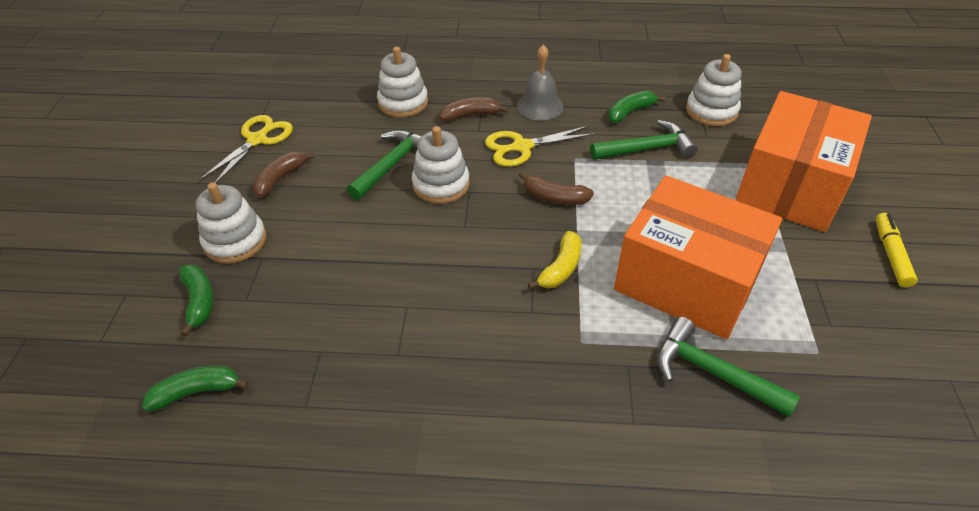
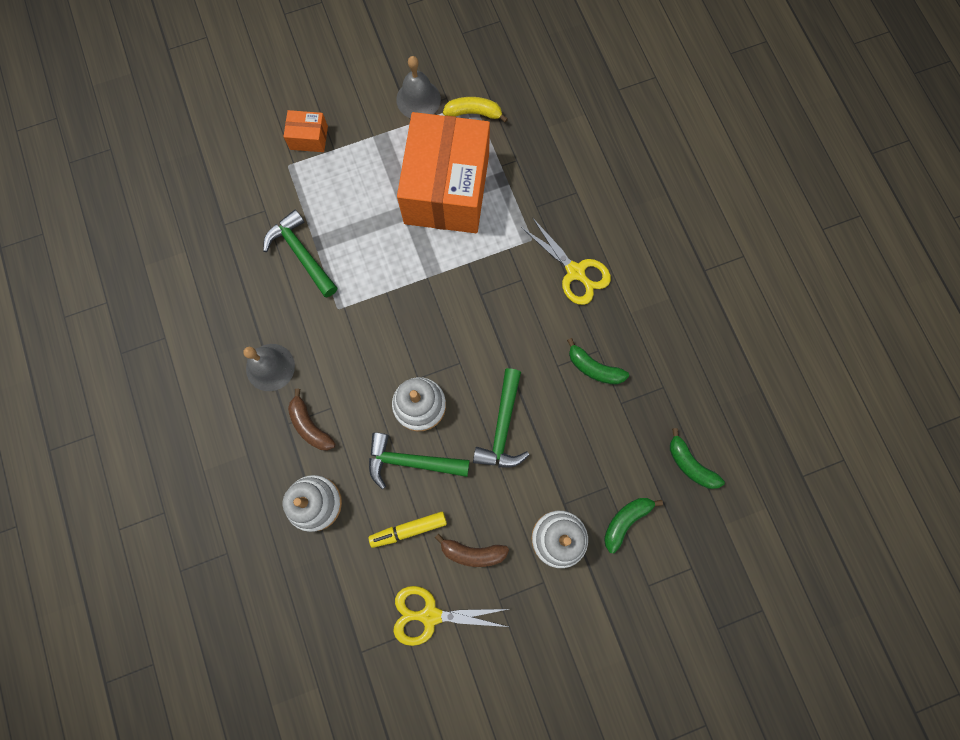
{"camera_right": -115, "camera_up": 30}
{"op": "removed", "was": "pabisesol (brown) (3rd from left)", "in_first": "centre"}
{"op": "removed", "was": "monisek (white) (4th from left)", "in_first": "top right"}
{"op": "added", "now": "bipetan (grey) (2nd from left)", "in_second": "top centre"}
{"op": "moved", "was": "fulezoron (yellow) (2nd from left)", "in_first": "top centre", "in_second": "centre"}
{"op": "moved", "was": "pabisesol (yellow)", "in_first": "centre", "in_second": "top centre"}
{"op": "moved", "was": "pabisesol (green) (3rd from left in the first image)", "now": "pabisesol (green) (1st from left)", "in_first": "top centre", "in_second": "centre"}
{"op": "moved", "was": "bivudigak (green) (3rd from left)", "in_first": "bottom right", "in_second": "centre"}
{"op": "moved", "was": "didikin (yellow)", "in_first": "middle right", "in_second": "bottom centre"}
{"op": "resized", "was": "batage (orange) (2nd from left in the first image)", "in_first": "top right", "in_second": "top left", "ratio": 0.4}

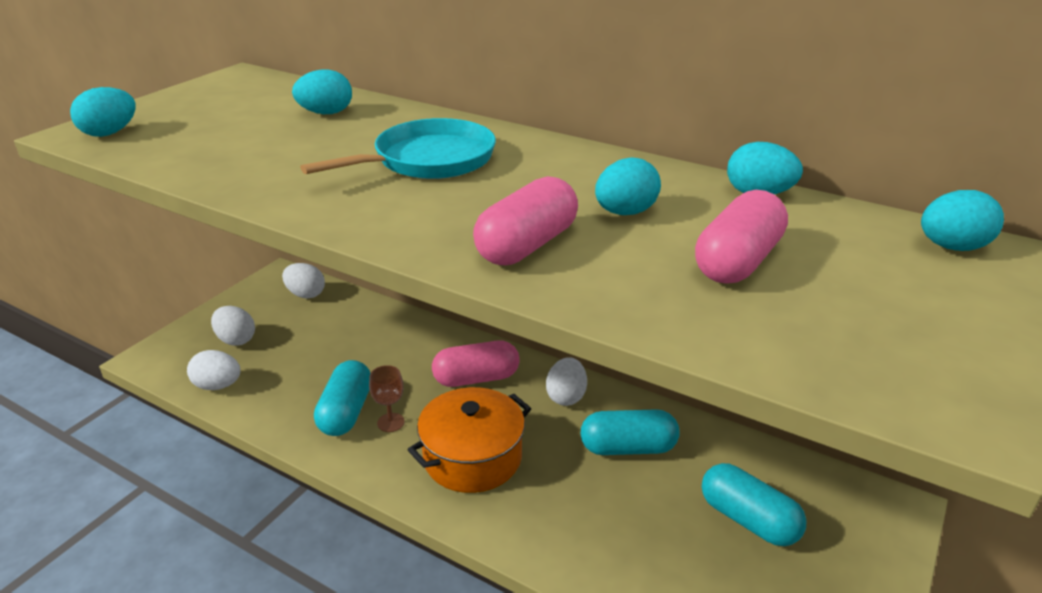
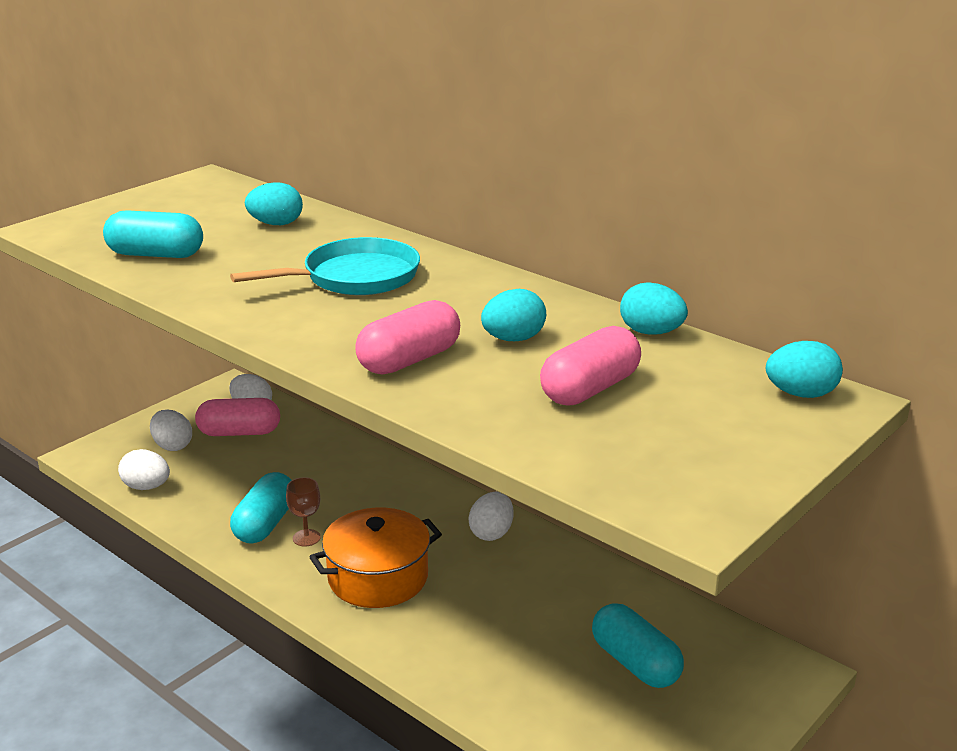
{"camera_right": 10, "camera_up": -5}
{"op": "removed", "was": "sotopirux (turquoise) (1st from left)", "in_first": "top left"}
{"op": "moved", "was": "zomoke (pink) (1st from left)", "in_first": "centre", "in_second": "middle left"}
{"op": "moved", "was": "zomoke (turquoise) (2nd from left in the first image)", "now": "zomoke (turquoise) (1st from left)", "in_first": "bottom centre", "in_second": "top left"}

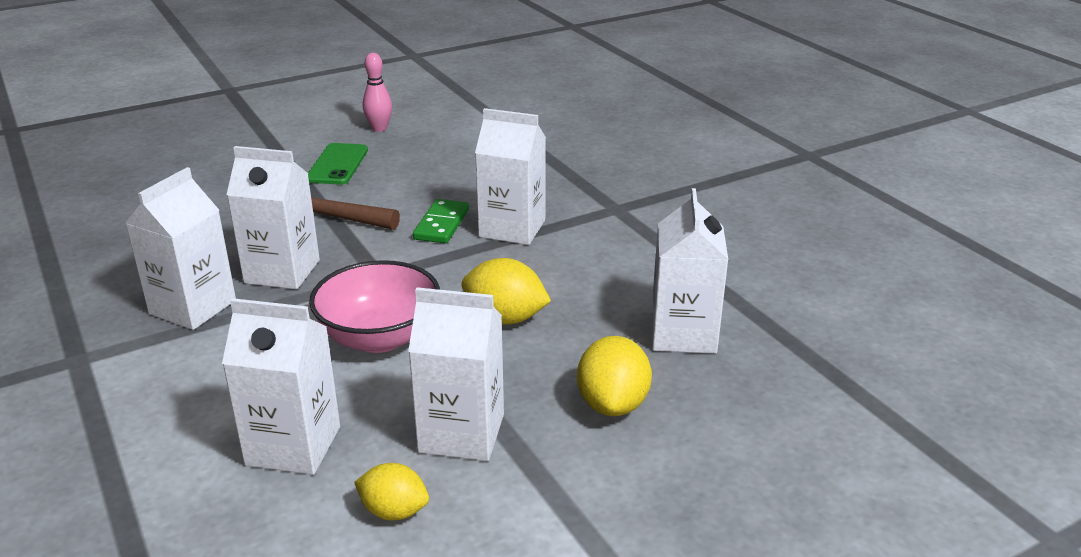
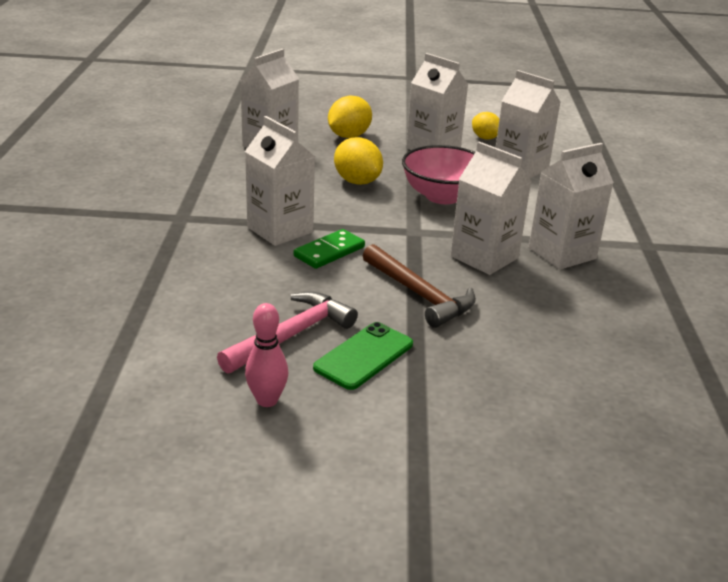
{"camera_right": -150, "camera_up": 0}
{"op": "added", "now": "bivudigak (pink)", "in_second": "centre"}

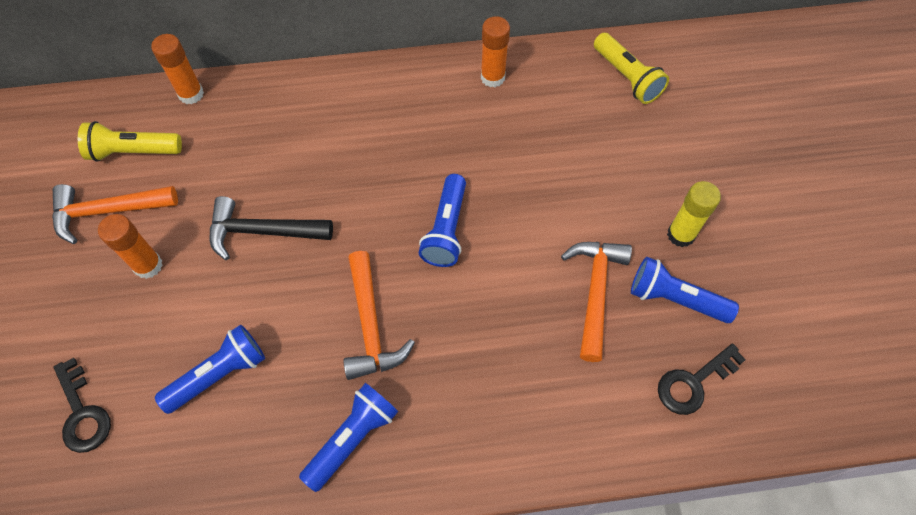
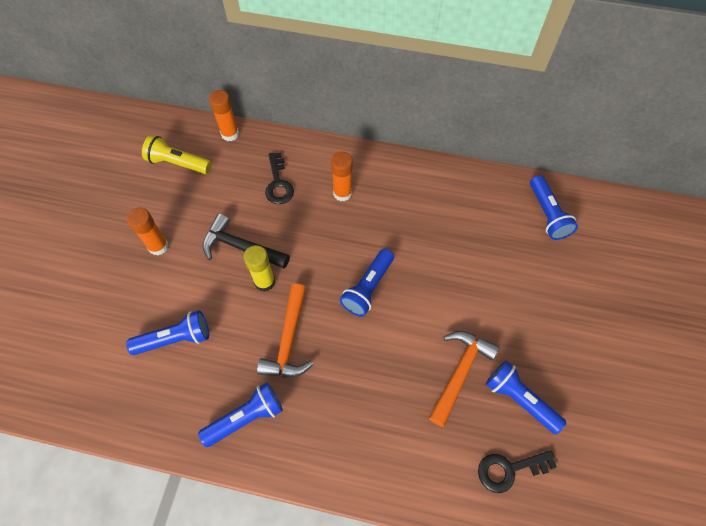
{"camera_right": 20, "camera_up": 0}
{"op": "removed", "was": "bivudigak (orange) (1st from left)", "in_first": "middle left"}
{"op": "moved", "was": "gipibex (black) (1st from left)", "in_first": "bottom left", "in_second": "centre"}
{"op": "moved", "was": "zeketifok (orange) (3rd from left)", "in_first": "top centre", "in_second": "centre"}
{"op": "moved", "was": "zeketifok (yellow)", "in_first": "middle right", "in_second": "centre"}
{"op": "recoloured", "was": "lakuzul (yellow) (2nd from left)", "now": "lakuzul (blue) (5th from left)", "in_first": "top right", "in_second": "middle right"}

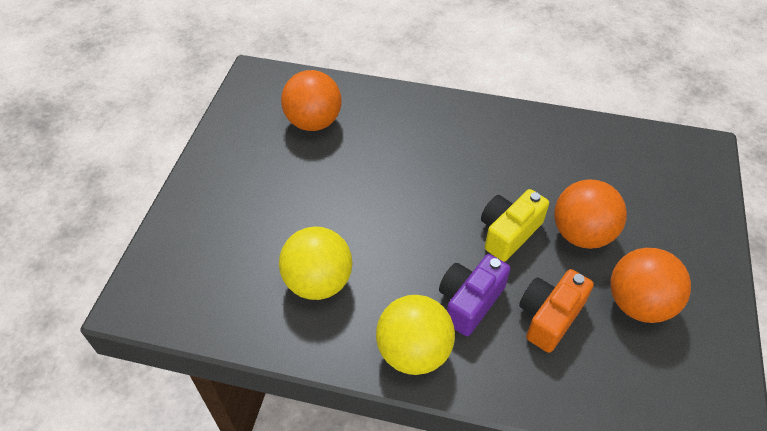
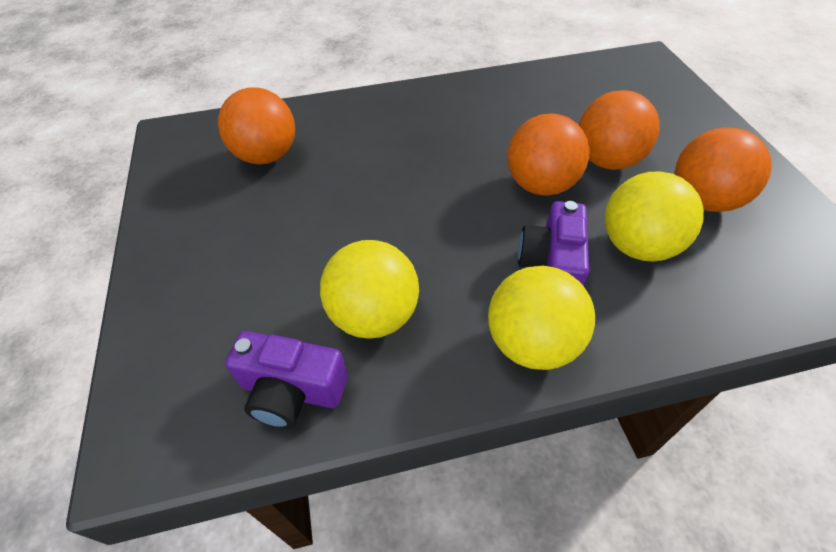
{"camera_right": -25, "camera_up": 0}
{"op": "added", "now": "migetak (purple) (1st from left)", "in_second": "bottom centre"}
{"op": "replaced", "was": "migetak (yellow)", "now": "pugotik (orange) (2nd from left)", "in_first": "middle right", "in_second": "top centre"}
{"op": "replaced", "was": "migetak (orange)", "now": "pugotik (yellow) (3rd from left)", "in_first": "bottom right", "in_second": "middle right"}

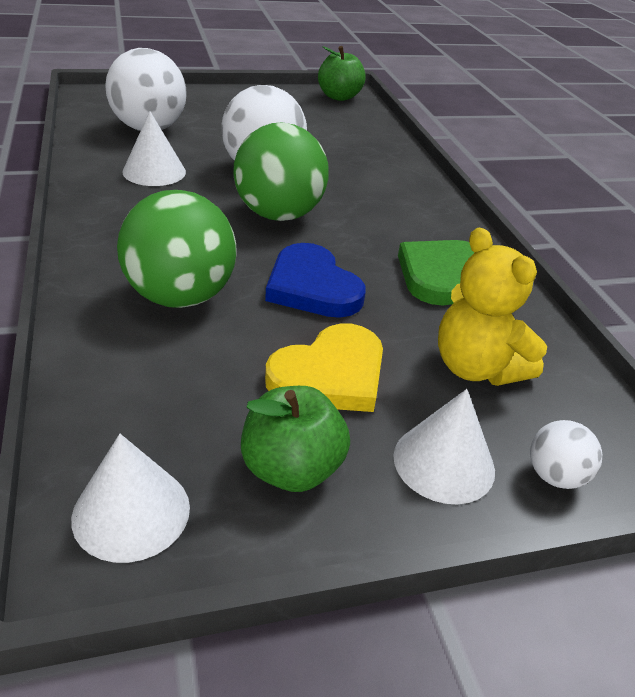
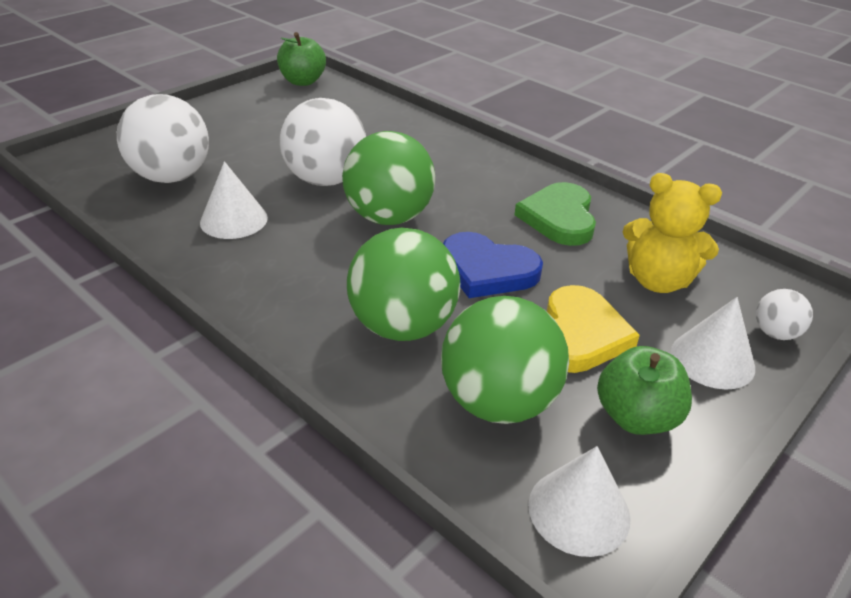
{"camera_right": -30, "camera_up": 0}
{"op": "added", "now": "pugotik (green) (3rd from left)", "in_second": "centre"}

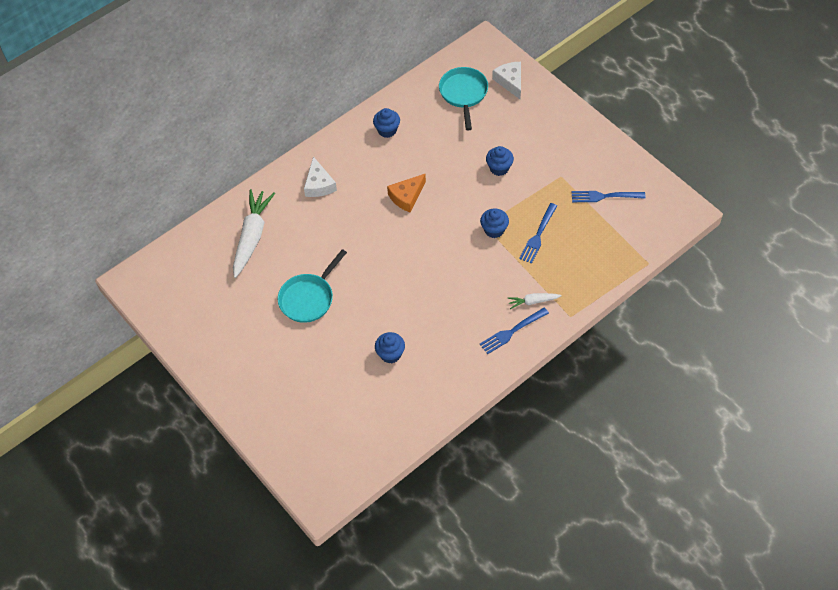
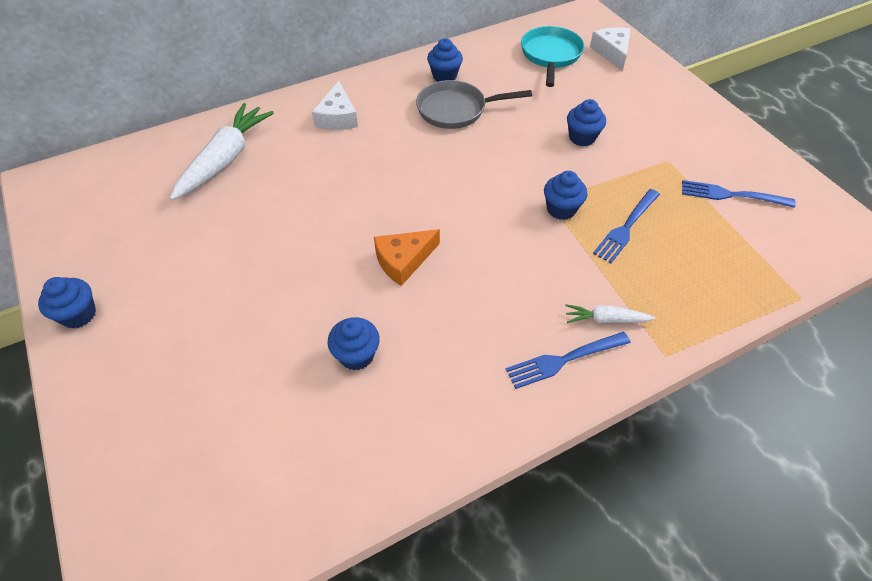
{"camera_right": 10, "camera_up": -5}
{"op": "removed", "was": "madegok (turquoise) (1st from left)", "in_first": "centre"}
{"op": "added", "now": "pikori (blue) (1st from left)", "in_second": "middle left"}
{"op": "added", "now": "madegok (grey)", "in_second": "top centre"}
{"op": "moved", "was": "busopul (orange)", "in_first": "top centre", "in_second": "centre"}

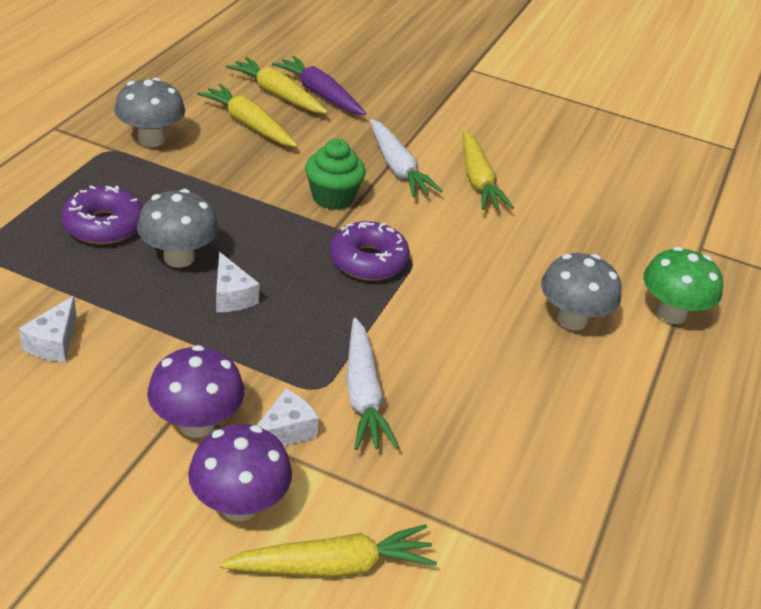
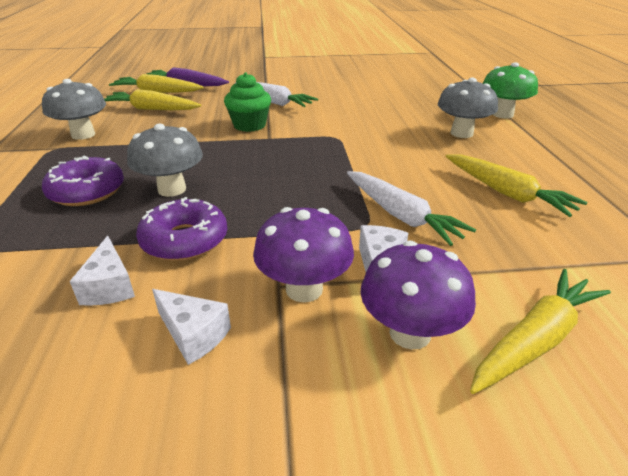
{"camera_right": -25, "camera_up": -5}
{"op": "moved", "was": "busopul (white) (2nd from left)", "in_first": "middle left", "in_second": "bottom left"}
{"op": "moved", "was": "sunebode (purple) (2nd from left)", "in_first": "centre", "in_second": "middle left"}
{"op": "moved", "was": "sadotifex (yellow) (4th from left in the first image)", "now": "sadotifex (yellow) (3rd from left)", "in_first": "top centre", "in_second": "middle right"}

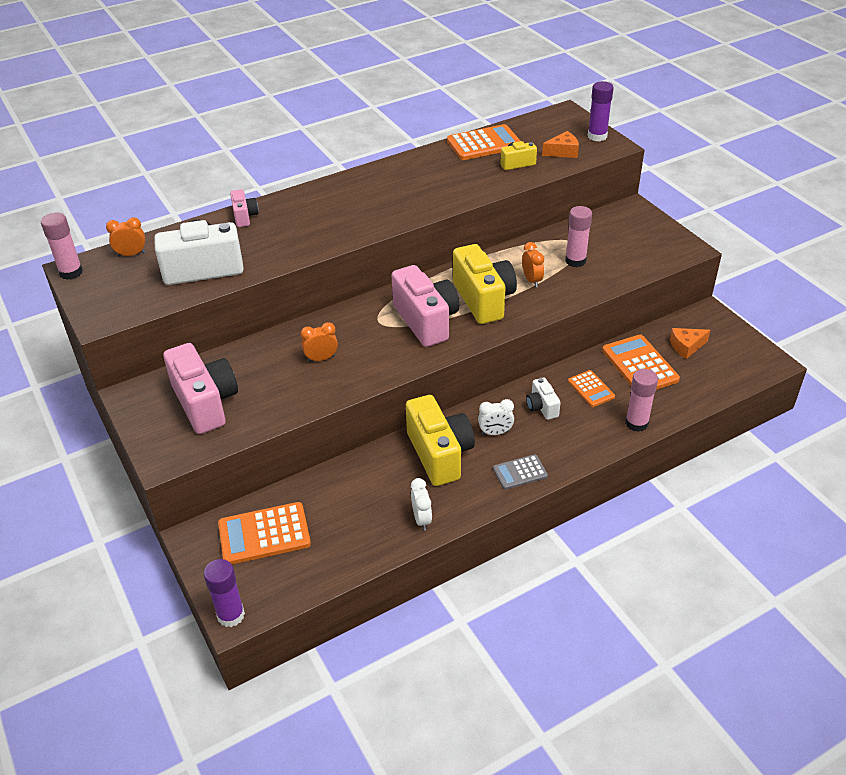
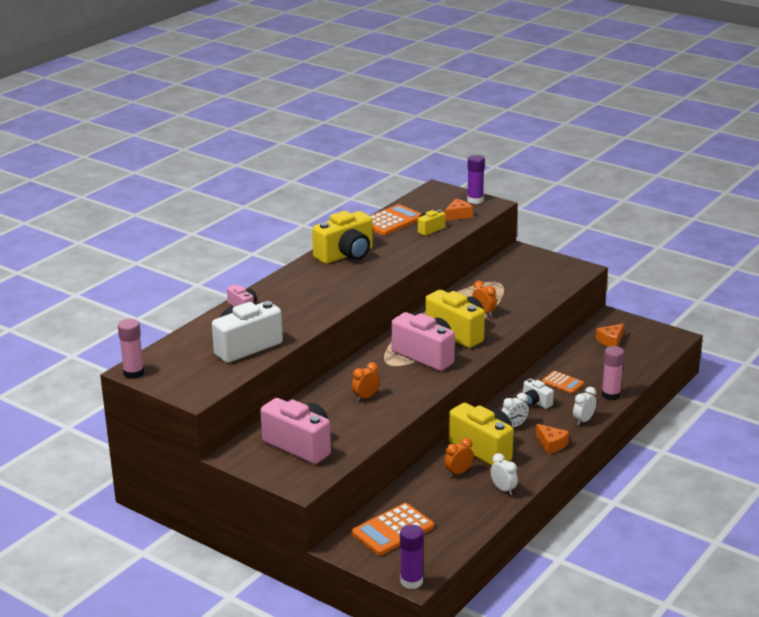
{"camera_right": -25, "camera_up": -15}
{"op": "removed", "was": "zeketifok (pink) (2nd from left)", "in_first": "top right"}
{"op": "removed", "was": "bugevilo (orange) (4th from left)", "in_first": "middle right"}
{"op": "added", "now": "migetak (yellow) (1st from left)", "in_second": "centre"}
{"op": "added", "now": "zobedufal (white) (3rd from left)", "in_second": "middle right"}
{"op": "moved", "was": "zobedufal (orange) (1st from left in the first image)", "now": "zobedufal (orange) (2nd from left)", "in_first": "top left", "in_second": "bottom centre"}
{"op": "replaced", "was": "bugevilo (grey)", "now": "busopul (orange) (2nd from left)", "in_first": "centre", "in_second": "bottom right"}

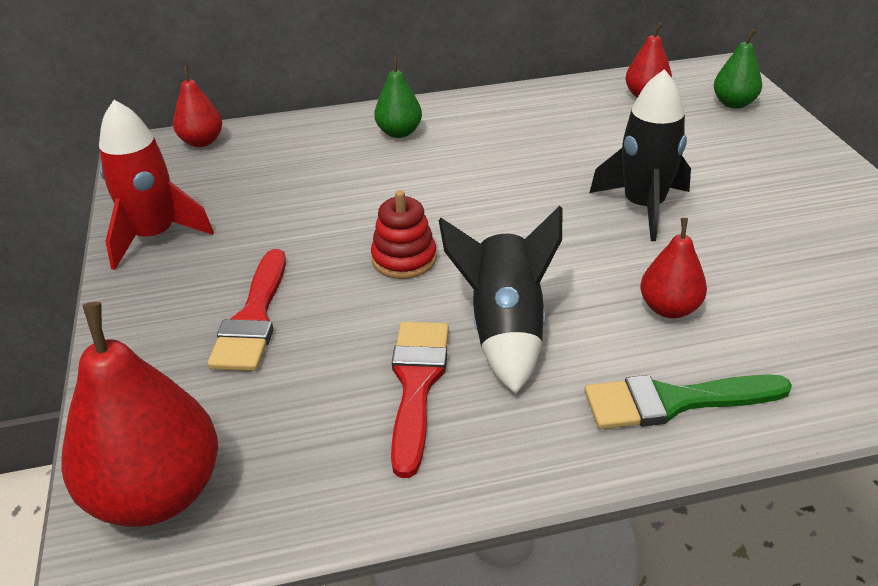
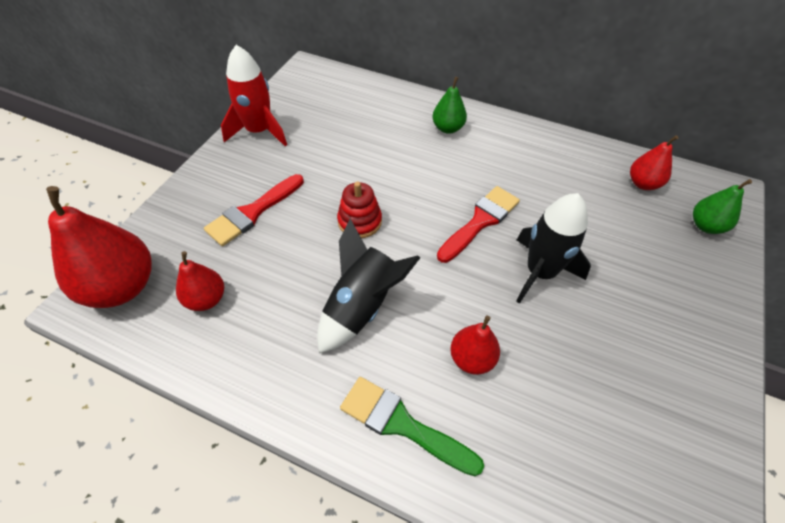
{"camera_right": 35, "camera_up": 15}
{"op": "moved", "was": "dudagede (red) (2nd from left)", "in_first": "top left", "in_second": "middle left"}
{"op": "moved", "was": "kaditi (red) (2nd from left)", "in_first": "bottom centre", "in_second": "centre"}

